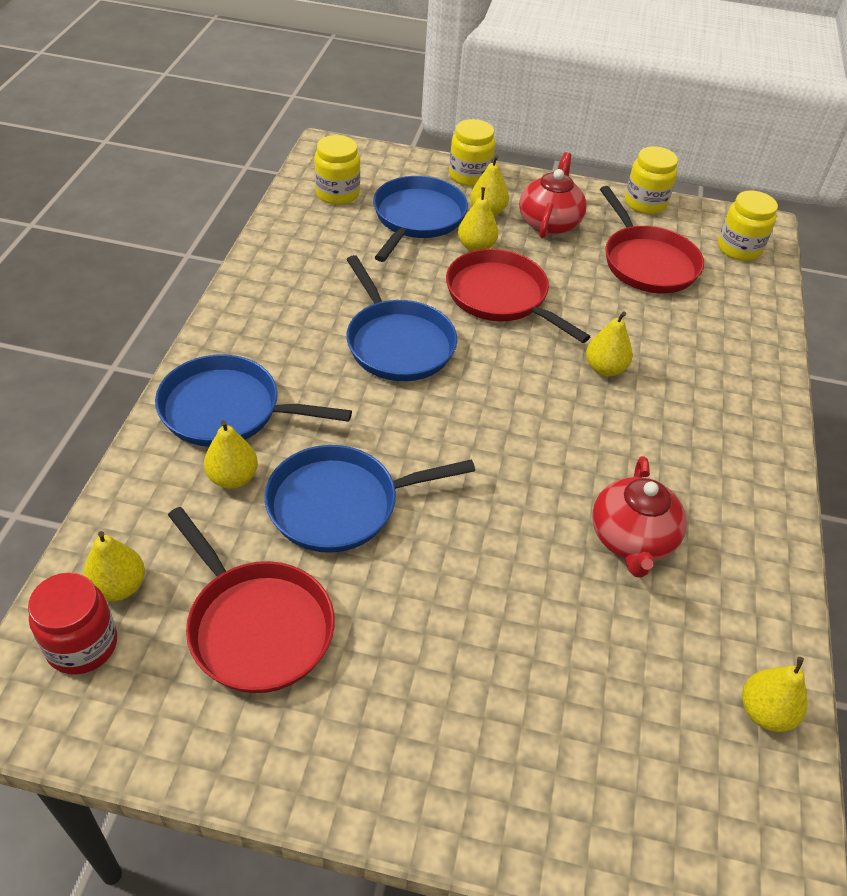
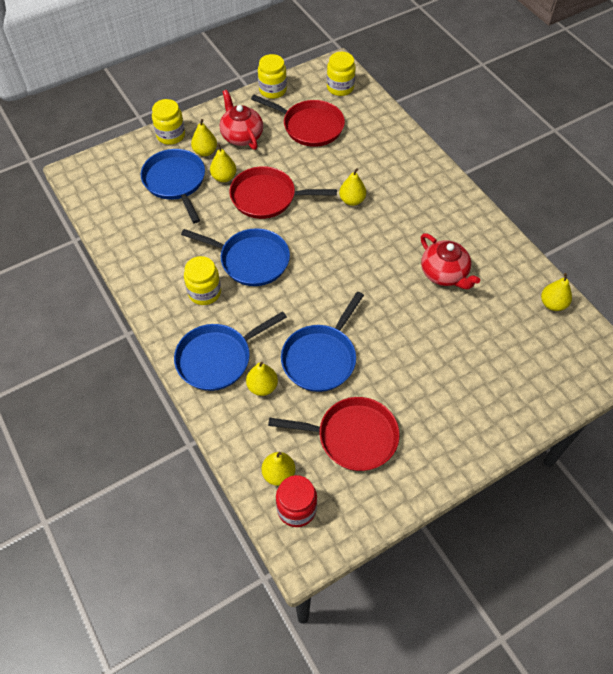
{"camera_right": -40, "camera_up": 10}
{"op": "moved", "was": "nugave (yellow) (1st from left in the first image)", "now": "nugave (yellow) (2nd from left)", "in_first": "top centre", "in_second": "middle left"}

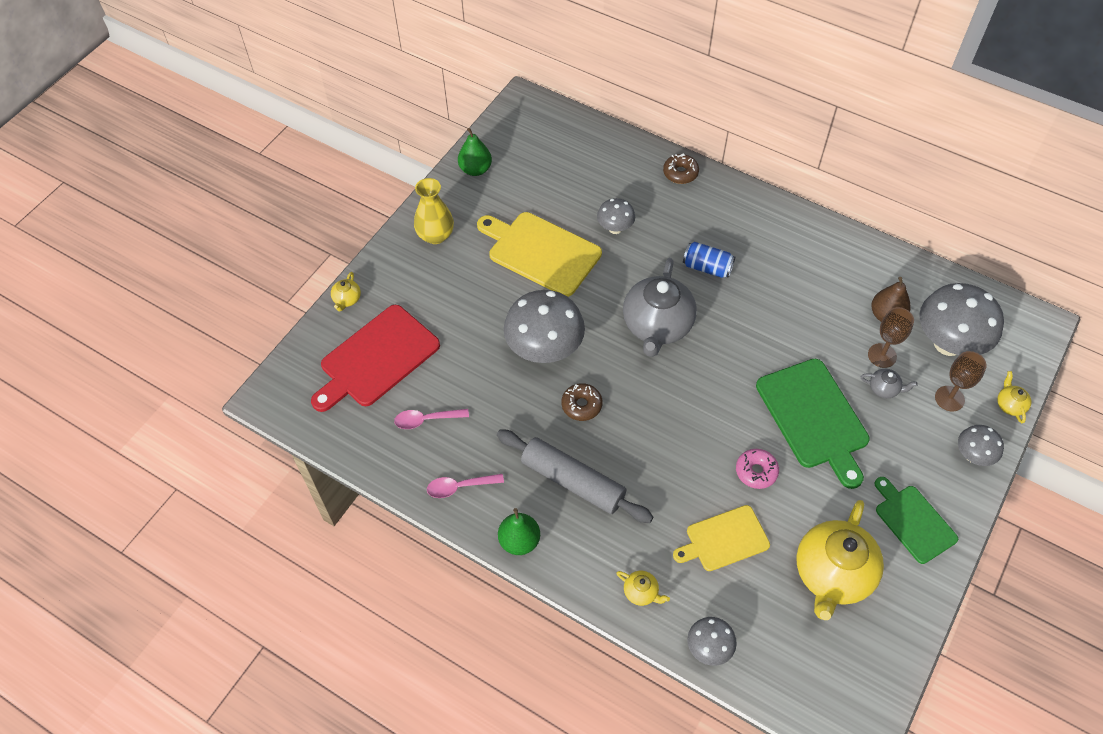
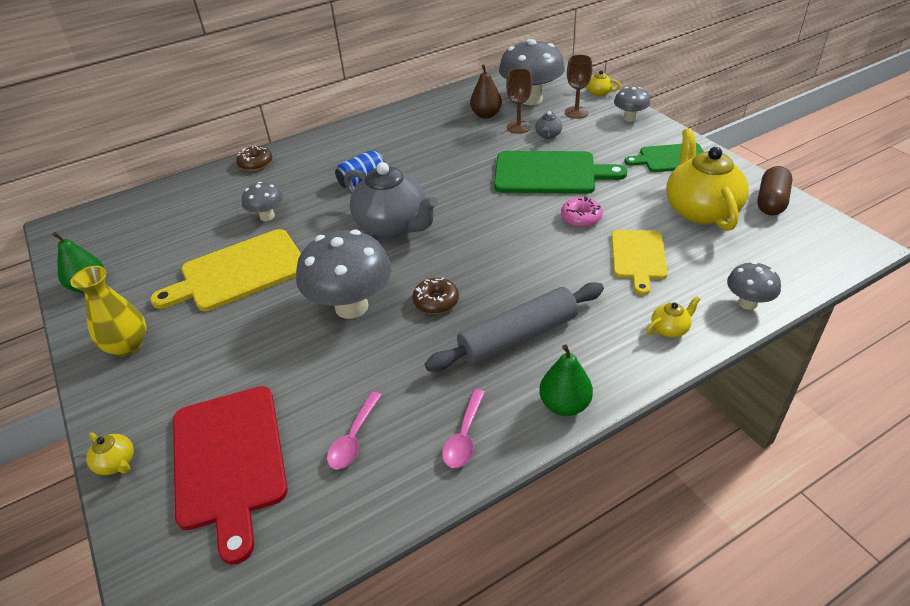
{"camera_right": -60, "camera_up": -15}
{"op": "added", "now": "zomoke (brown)", "in_second": "top right"}
{"op": "turned", "was": "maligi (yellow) (3rd from left in the first image)", "in_first": "bottom right", "in_second": "top right", "clockwise": -150}
{"op": "turned", "was": "maligi (grey) (2nd from left)", "in_first": "middle right", "in_second": "top centre", "clockwise": 150}

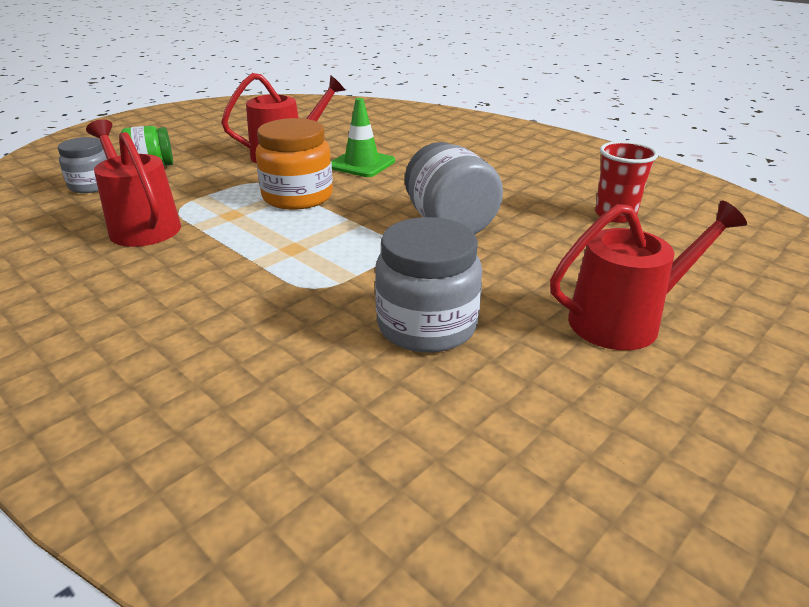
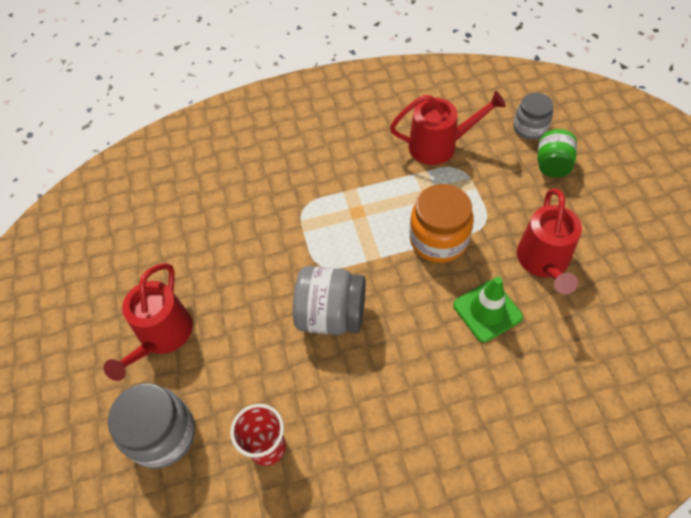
{"camera_right": 125, "camera_up": 25}
{"op": "moved", "was": "nugave (grey) (2nd from left in the first image)", "now": "nugave (grey) (1st from left)", "in_first": "centre", "in_second": "bottom left"}

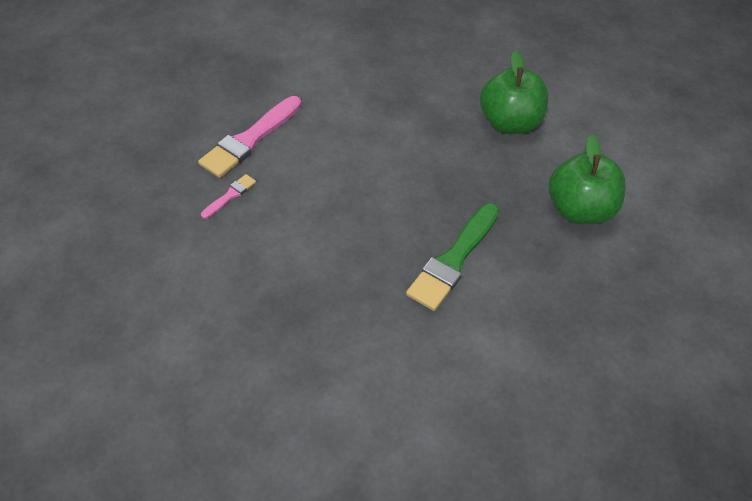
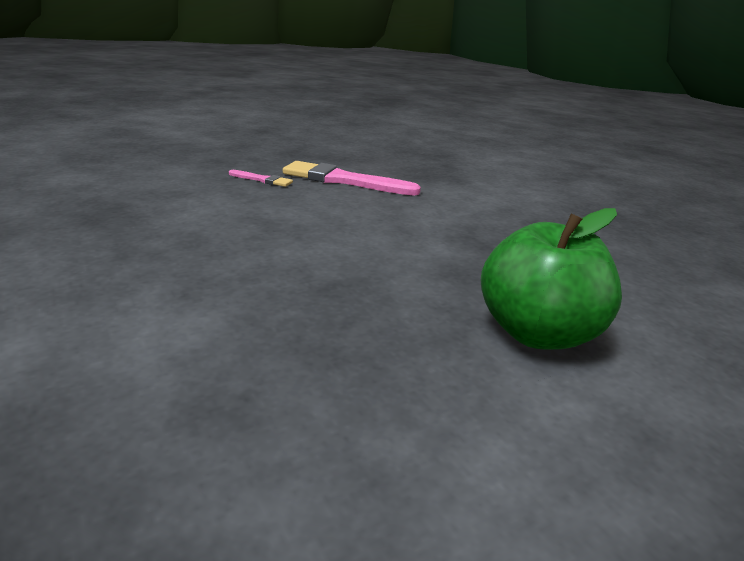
{"camera_right": 70, "camera_up": -25}
{"op": "removed", "was": "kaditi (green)", "in_first": "centre"}
{"op": "removed", "was": "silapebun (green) (2nd from left)", "in_first": "middle right"}

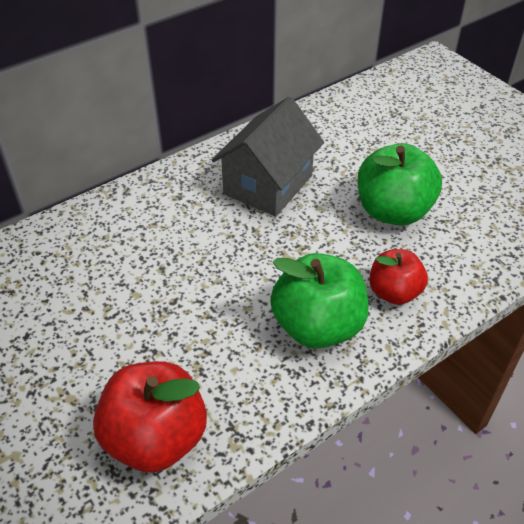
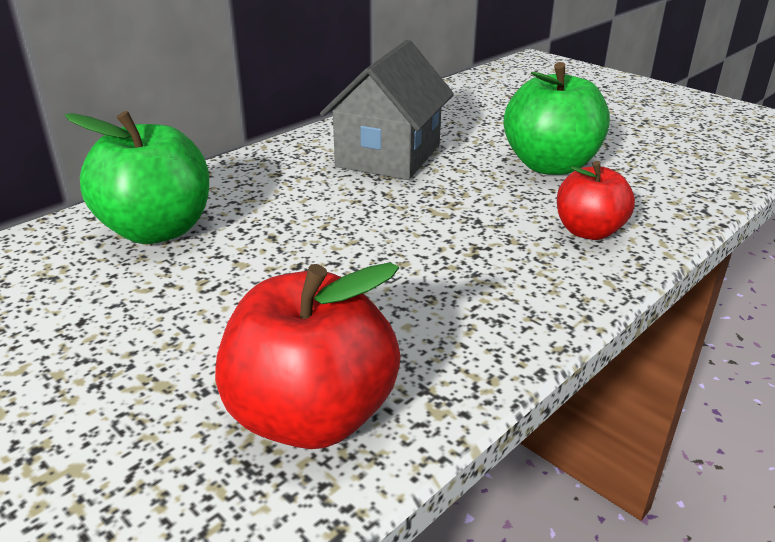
{"camera_right": -10, "camera_up": -15}
{"op": "moved", "was": "silapebun (green) (1st from left)", "in_first": "centre", "in_second": "top left"}

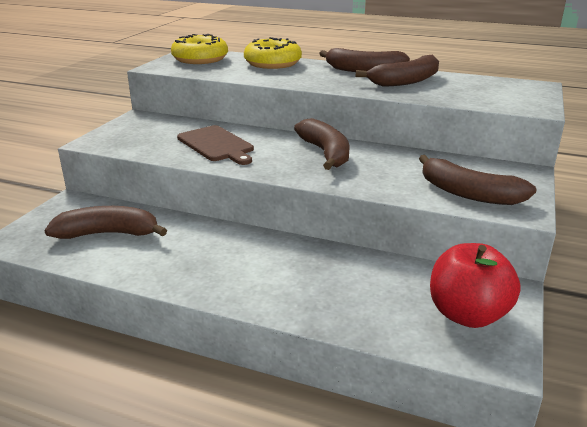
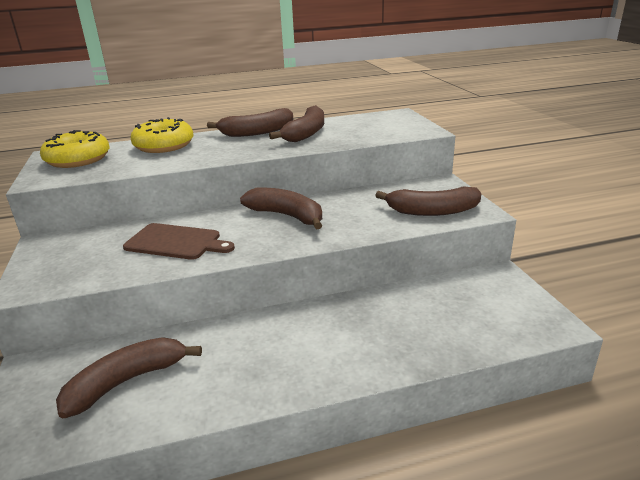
{"camera_right": -35, "camera_up": 0}
{"op": "removed", "was": "silapebun (red)", "in_first": "bottom right"}

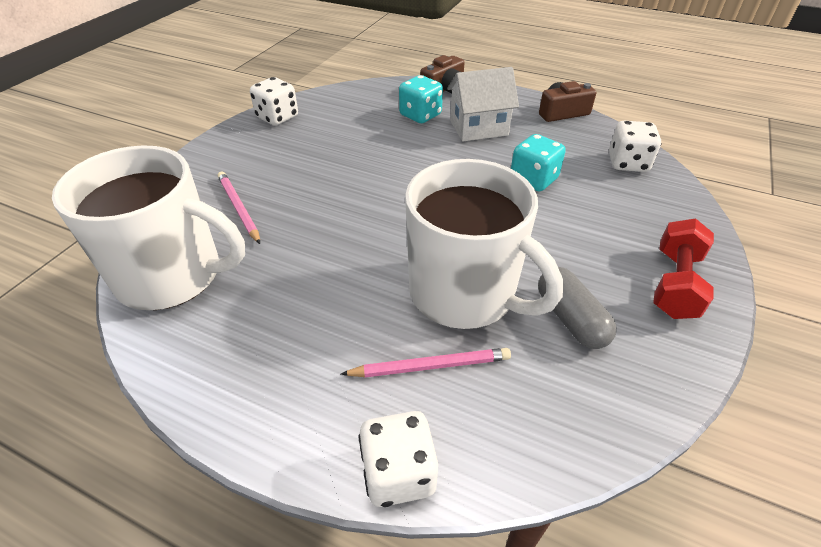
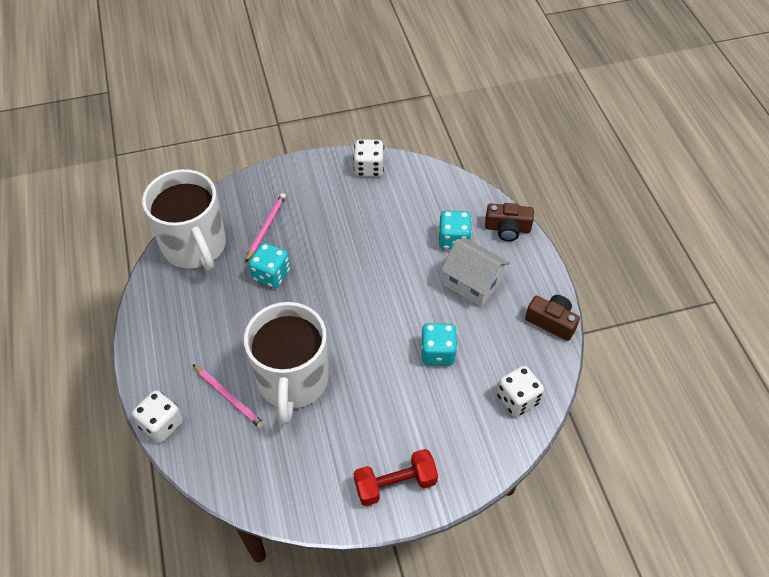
{"camera_right": 50, "camera_up": 10}
{"op": "removed", "was": "zomoke (grey)", "in_first": "middle right"}
{"op": "added", "now": "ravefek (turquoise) (1st from left)", "in_second": "centre"}

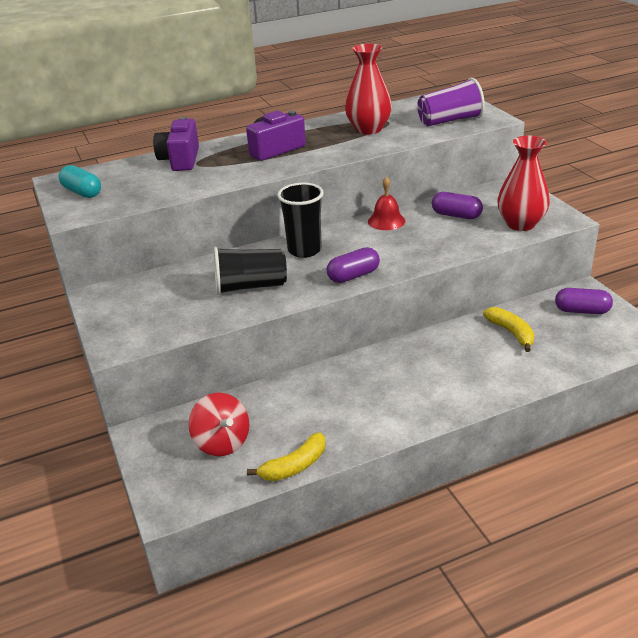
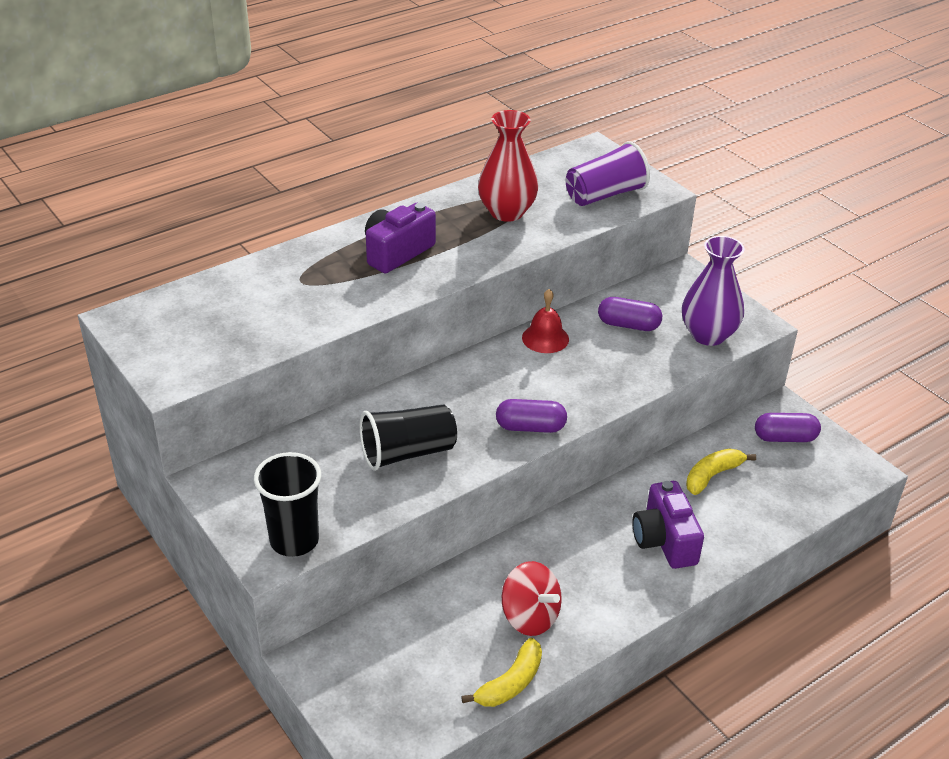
{"camera_right": -15, "camera_up": 5}
{"op": "removed", "was": "zomoke (turquoise)", "in_first": "top left"}
{"op": "moved", "was": "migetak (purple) (1st from left in the first image)", "now": "migetak (purple) (2nd from left)", "in_first": "top left", "in_second": "bottom right"}
{"op": "moved", "was": "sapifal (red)", "in_first": "centre", "in_second": "bottom centre"}
{"op": "moved", "was": "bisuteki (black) (2nd from left in the first image)", "now": "bisuteki (black) (1st from left)", "in_first": "centre", "in_second": "middle left"}
{"op": "recoloured", "was": "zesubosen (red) (2nd from left)", "now": "zesubosen (purple)", "in_first": "top right", "in_second": "middle right"}
{"op": "turned", "was": "zomoke (purple) (1st from left)", "in_first": "centre", "in_second": "centre", "clockwise": 45}
{"op": "turned", "was": "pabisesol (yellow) (2nd from left)", "in_first": "middle right", "in_second": "middle right", "clockwise": -90}

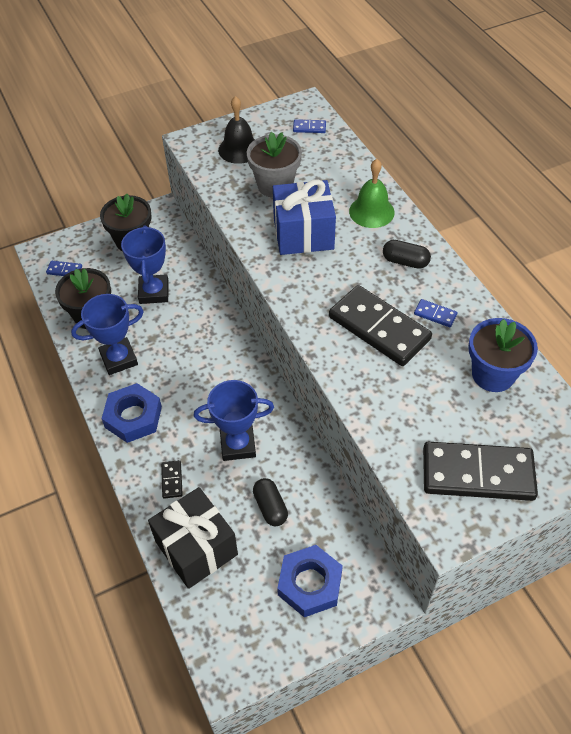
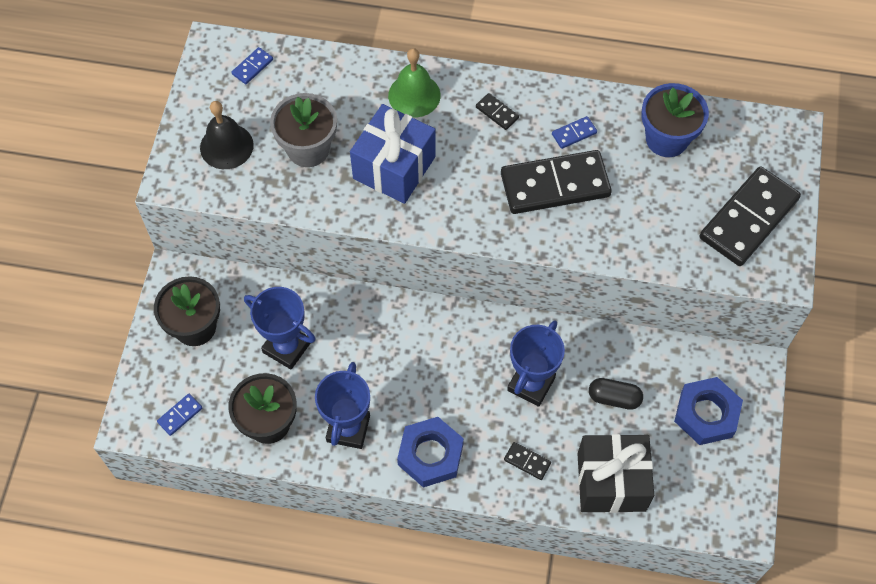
{"camera_right": -55, "camera_up": 10}
{"op": "replaced", "was": "zomoke (black) (2nd from left)", "now": "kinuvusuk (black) (1st from left)", "in_first": "middle right", "in_second": "top centre"}

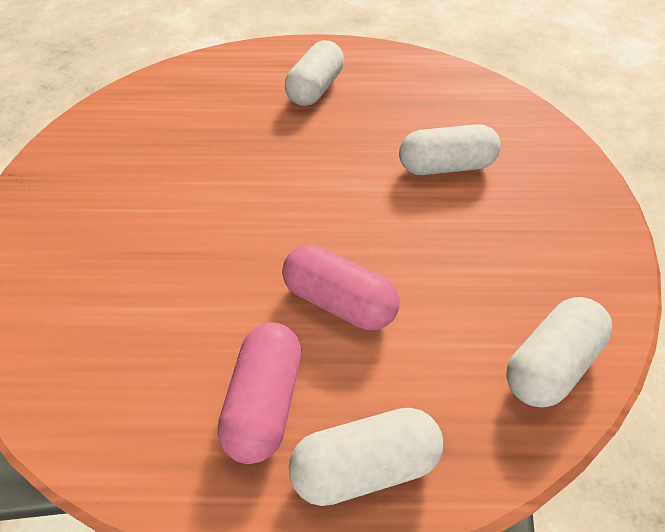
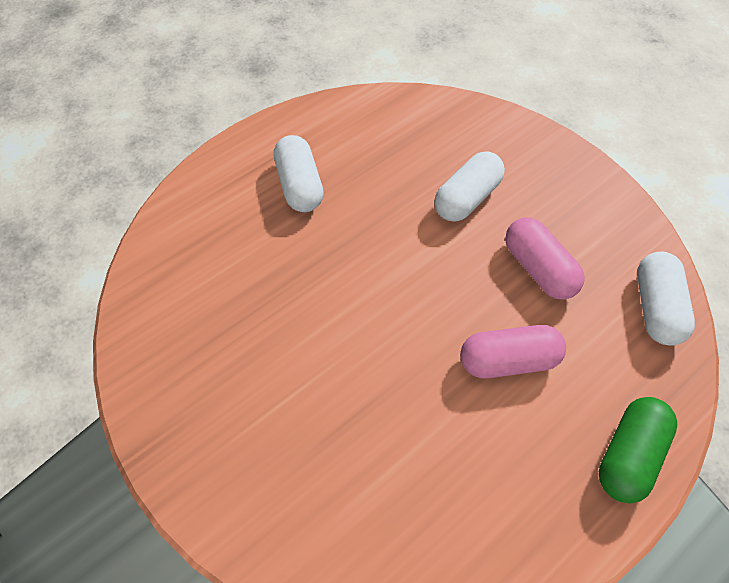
{"camera_right": -40, "camera_up": 10}
{"op": "moved", "was": "zomoke (pink) (1st from left in the first image)", "now": "zomoke (pink) (2nd from left)", "in_first": "bottom centre", "in_second": "middle right"}
{"op": "recoloured", "was": "zomoke (white) (2nd from left)", "now": "zomoke (green)", "in_first": "bottom centre", "in_second": "bottom right"}

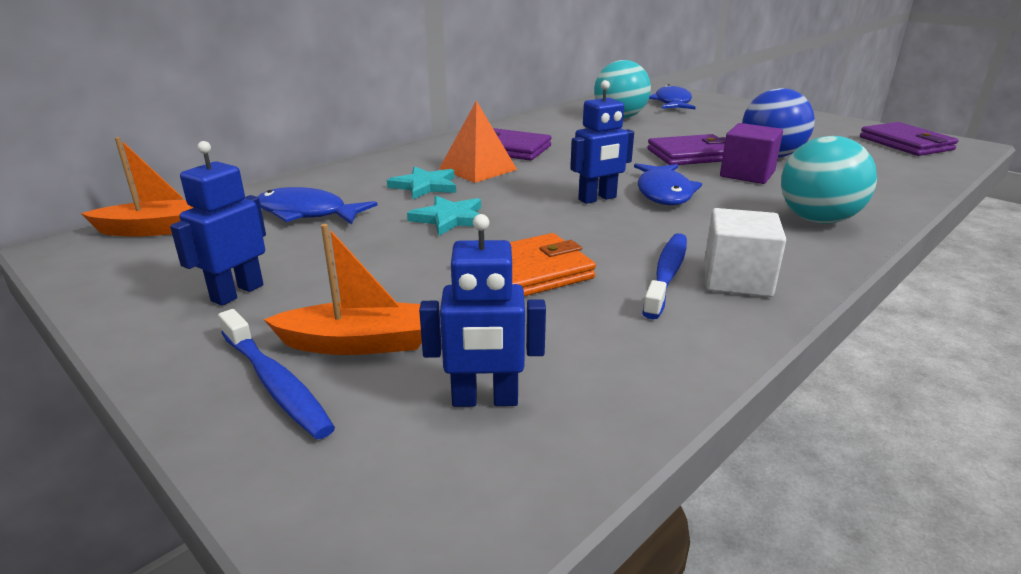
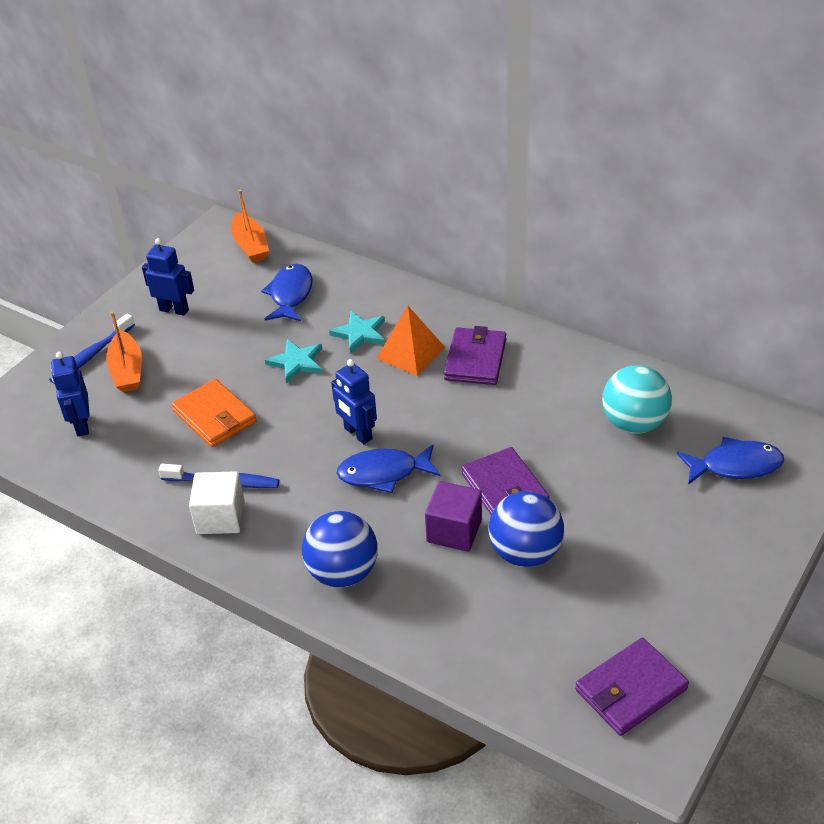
{"camera_right": 80, "camera_up": 15}
{"op": "recoloured", "was": "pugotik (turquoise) (2nd from left)", "now": "pugotik (blue) (1st from left)", "in_first": "top right", "in_second": "centre"}

